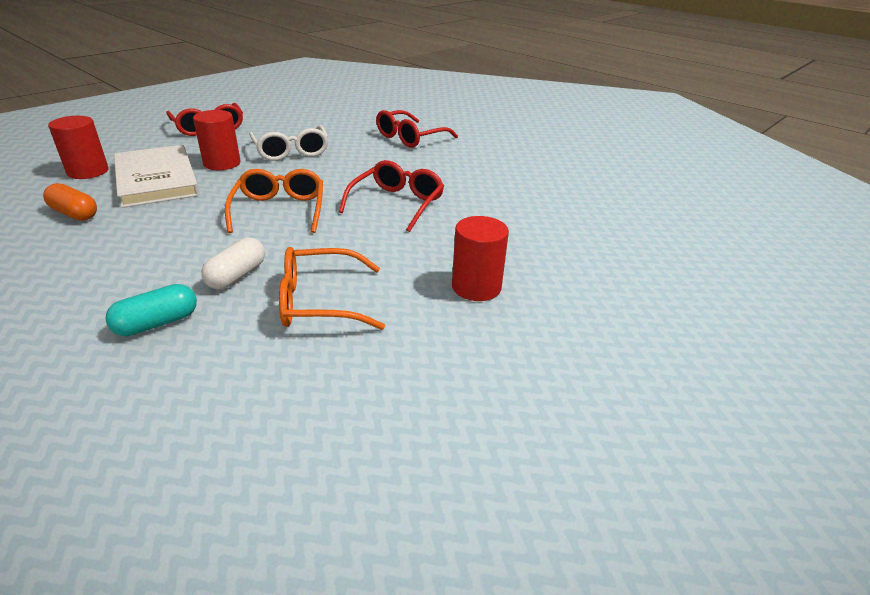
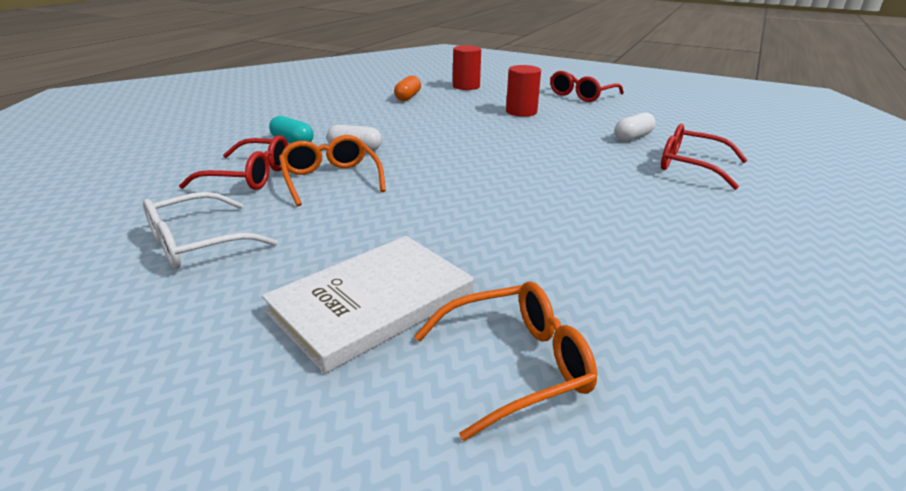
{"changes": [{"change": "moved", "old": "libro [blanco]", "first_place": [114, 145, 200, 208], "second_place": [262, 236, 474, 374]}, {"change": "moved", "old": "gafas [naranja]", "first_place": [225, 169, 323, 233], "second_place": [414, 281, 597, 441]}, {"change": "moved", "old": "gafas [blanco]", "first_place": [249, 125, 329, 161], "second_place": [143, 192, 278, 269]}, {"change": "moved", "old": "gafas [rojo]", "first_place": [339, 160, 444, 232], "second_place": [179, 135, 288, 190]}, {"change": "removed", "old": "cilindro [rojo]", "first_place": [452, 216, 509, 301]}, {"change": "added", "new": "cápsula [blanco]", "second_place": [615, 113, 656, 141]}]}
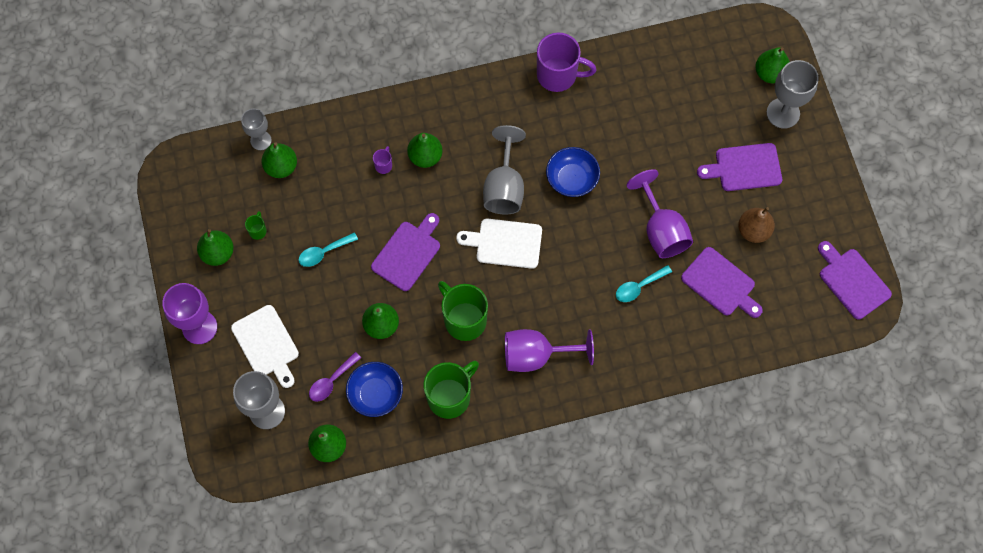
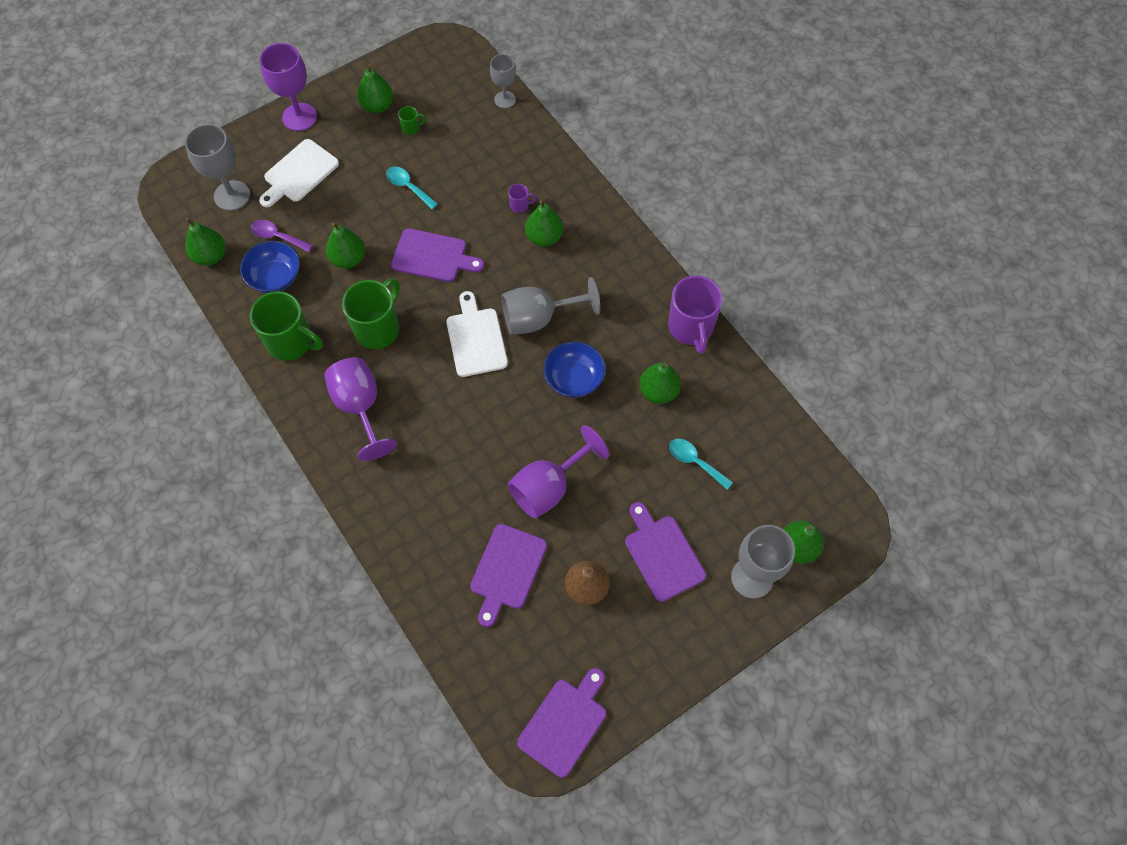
{"changes": [{"change": "moved", "old": "pera [verde]", "first_place": [261, 143, 297, 178], "second_place": [640, 362, 681, 404]}, {"change": "moved", "old": "cuchara [turquesa]", "first_place": [616, 265, 672, 302], "second_place": [669, 439, 733, 490]}]}
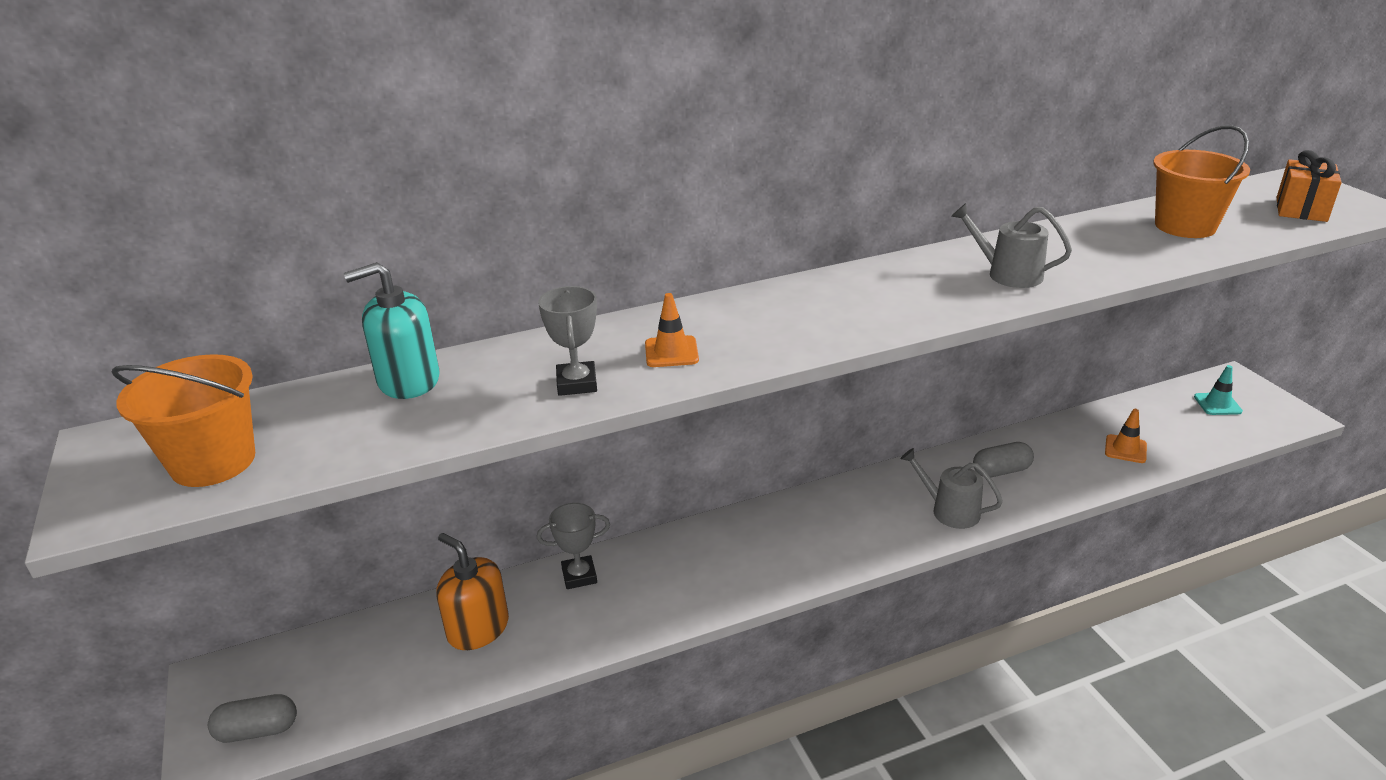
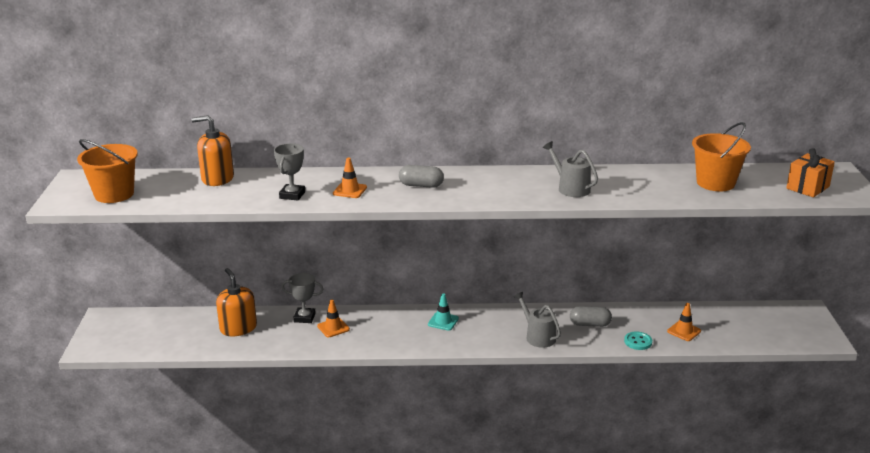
{"changes": [{"change": "moved", "old": "cápsula [gris]", "first_place": [208, 694, 297, 743], "second_place": [399, 165, 444, 188]}, {"change": "recoloured", "old": "dispensador de jabón [turquesa]", "new": "dispensador de jabón [naranja]", "first_place": [344, 262, 439, 399], "second_place": [192, 115, 234, 186]}, {"change": "moved", "old": "cono de tráfico [turquesa]", "first_place": [1194, 365, 1243, 415], "second_place": [428, 293, 459, 331]}, {"change": "added", "new": "cono de tráfico [naranja]", "second_place": [317, 300, 350, 337]}, {"change": "added", "new": "botón [turquesa]", "second_place": [624, 331, 652, 350]}]}
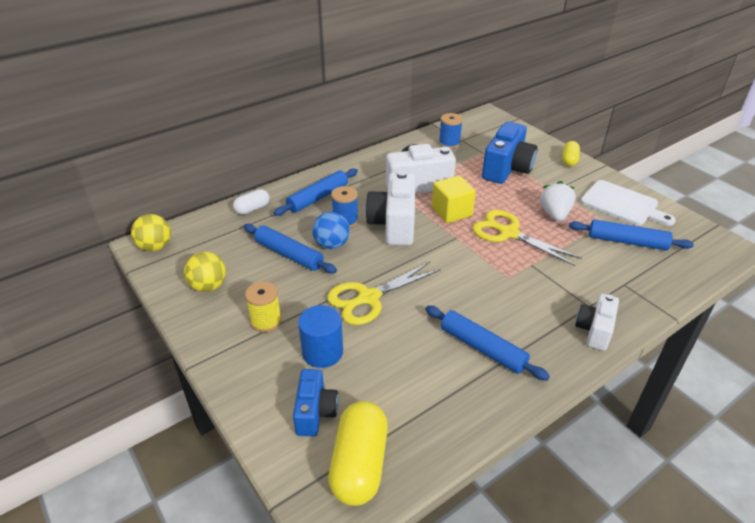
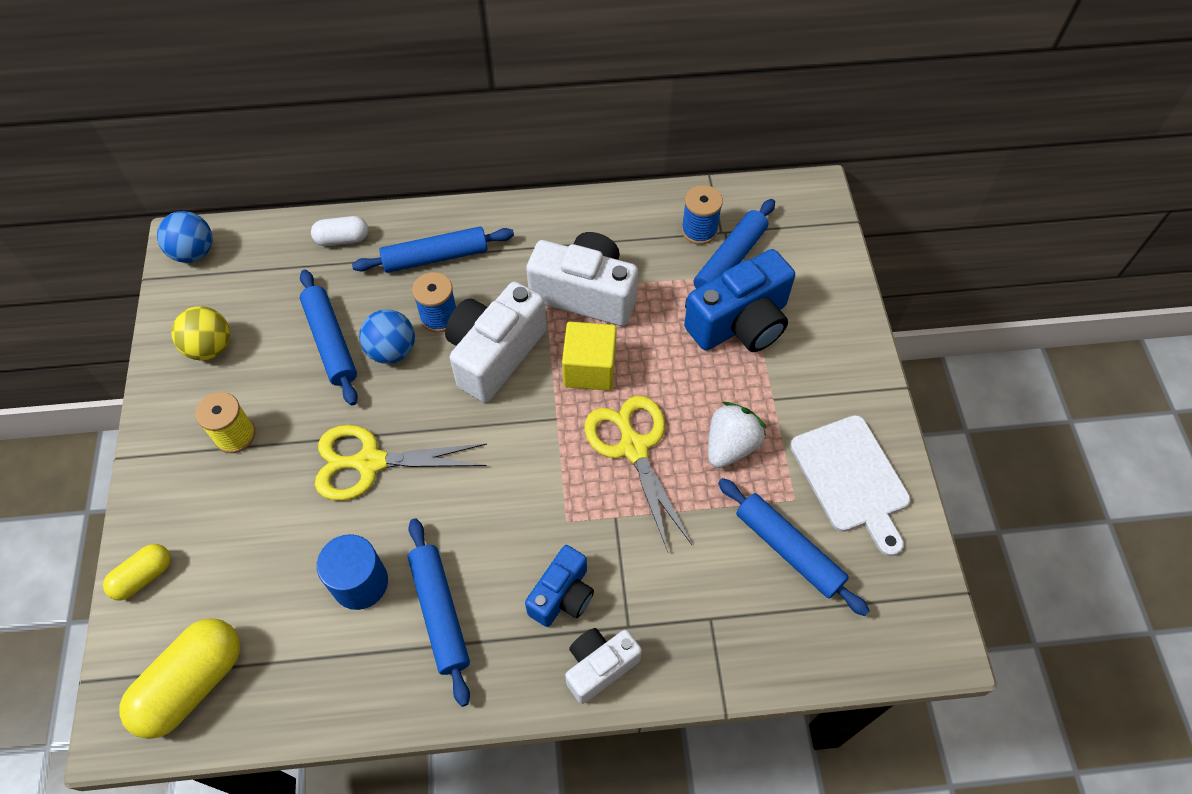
{"changes": [{"change": "recoloured", "old": "pelota [amarillo]", "new": "pelota [azul]", "first_place": [131, 214, 171, 252], "second_place": [157, 211, 212, 263]}, {"change": "moved", "old": "cámara [azul]", "first_place": [293, 369, 338, 437], "second_place": [525, 545, 594, 627]}, {"change": "moved", "old": "cilindro [azul]", "first_place": [298, 305, 343, 368], "second_place": [317, 534, 388, 610]}, {"change": "moved", "old": "cápsula [amarillo]", "first_place": [562, 141, 580, 166], "second_place": [103, 544, 171, 601]}, {"change": "added", "new": "rodillo [azul]", "second_place": [685, 199, 775, 309]}]}
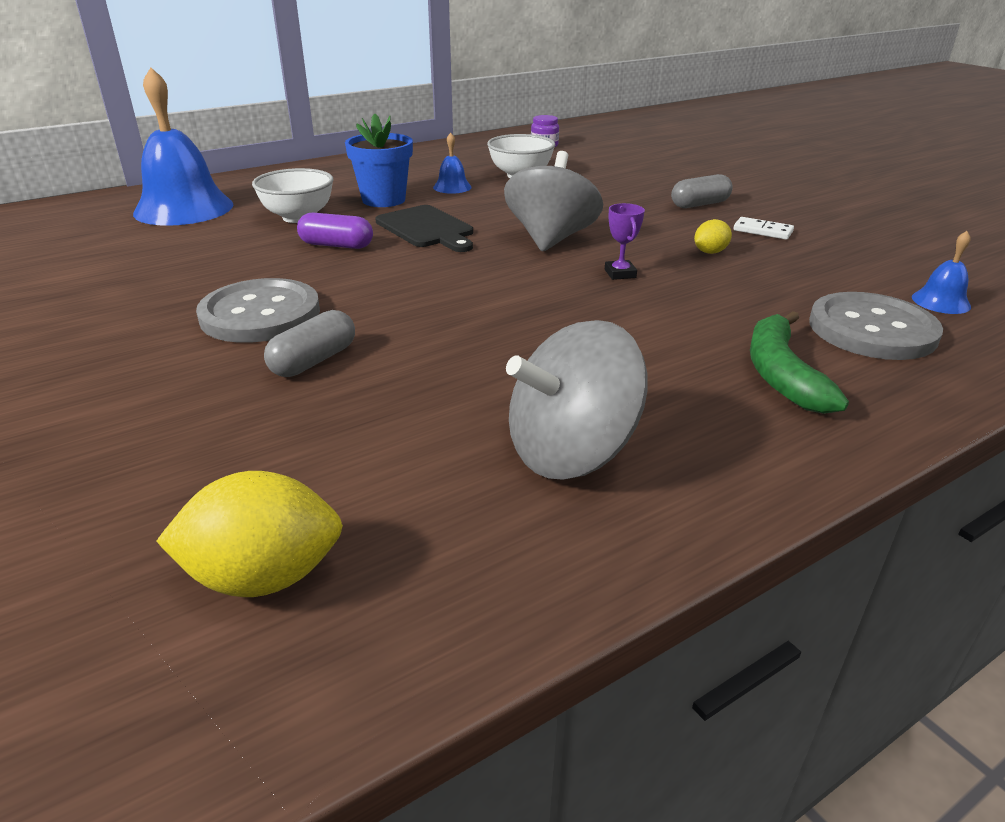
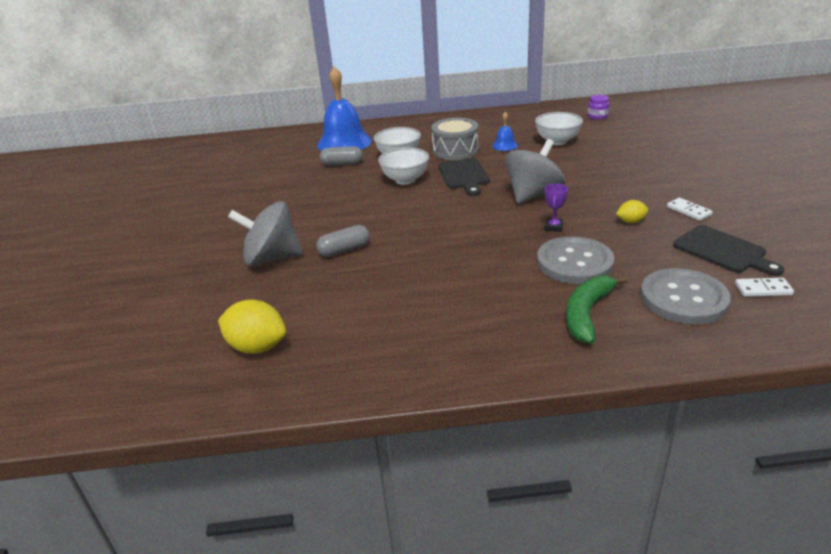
{"changes": [{"change": "moved", "old": "botón [gris]", "first_place": [196, 278, 320, 343], "second_place": [537, 236, 614, 284]}, {"change": "replaced", "old": "cápsula [morado]", "new": "cuenco [blanco]", "first_place": [297, 213, 373, 249], "second_place": [378, 147, 429, 185]}, {"change": "replaced", "old": "maceta [azul]", "new": "tambor [gris]", "first_place": [345, 113, 413, 207], "second_place": [432, 118, 479, 160]}, {"change": "moved", "old": "peonza [gris]", "first_place": [506, 320, 648, 480], "second_place": [228, 201, 303, 266]}, {"change": "moved", "old": "cápsula [gris]", "first_place": [671, 174, 733, 208], "second_place": [319, 146, 363, 165]}, {"change": "replaced", "old": "campana [azul]", "new": "ficha de dominó [blanco]", "first_place": [912, 231, 971, 314], "second_place": [735, 278, 794, 297]}, {"change": "added", "new": "tabla de cortar [negro]", "second_place": [673, 225, 784, 276]}]}
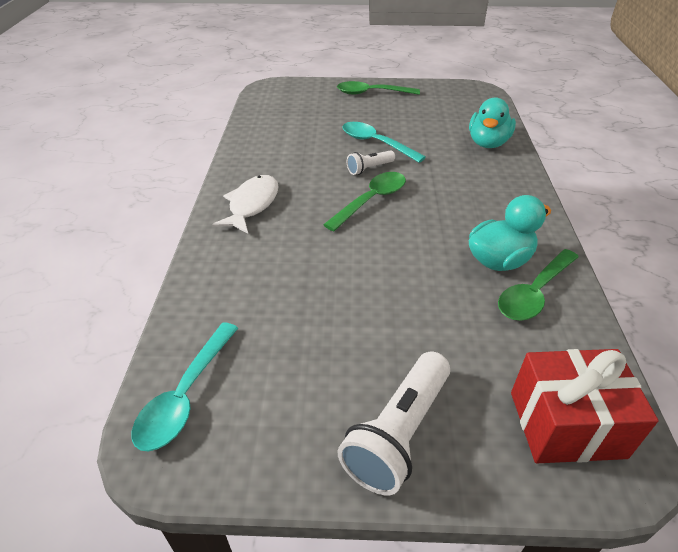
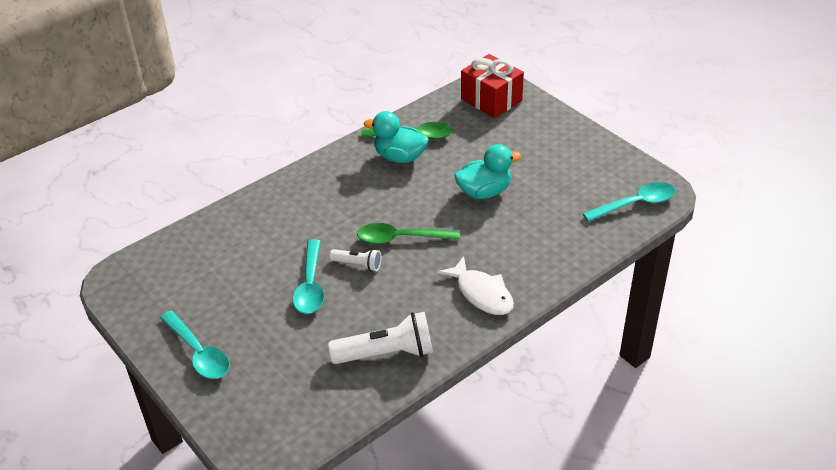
{"changes": [{"change": "turned", "old": "pez [blanco]", "first_place": [212, 175, 279, 234], "second_place": [437, 256, 514, 315], "degrees": -105}, {"change": "recoloured", "old": "cuchara [verde]", "new": "cuchara [turquesa]", "first_place": [337, 81, 420, 95], "second_place": [160, 311, 230, 379]}, {"change": "moved", "old": "lámpara de mano [blanco]", "first_place": [337, 352, 450, 495], "second_place": [328, 312, 433, 364]}, {"change": "moved", "old": "pato [turquesa]", "first_place": [469, 98, 516, 148], "second_place": [454, 144, 521, 199]}]}
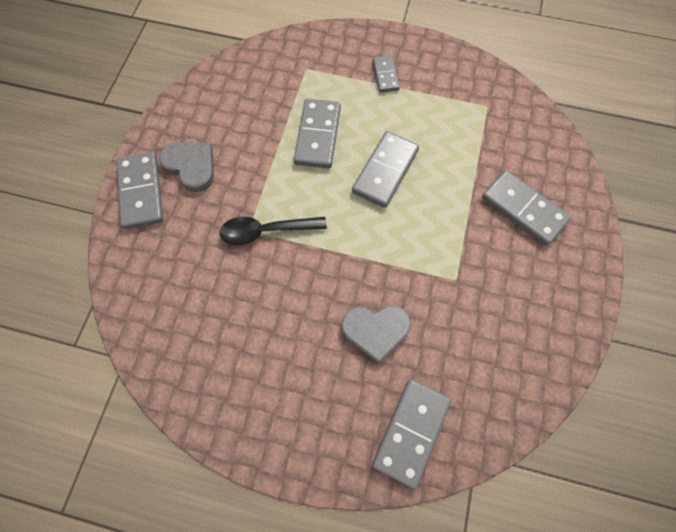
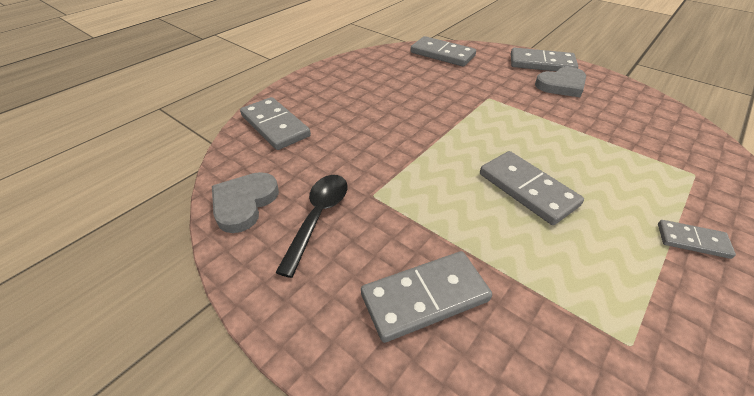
{"changes": [{"change": "moved", "old": "cuchara [negro]", "first_place": [219, 217, 327, 245], "second_place": [275, 175, 347, 278]}, {"change": "moved", "old": "ficha de dominó [gris]", "first_place": [294, 99, 341, 168], "second_place": [410, 36, 476, 67]}, {"change": "moved", "old": "corazón [gris]", "first_place": [341, 305, 411, 364], "second_place": [212, 172, 279, 233]}]}
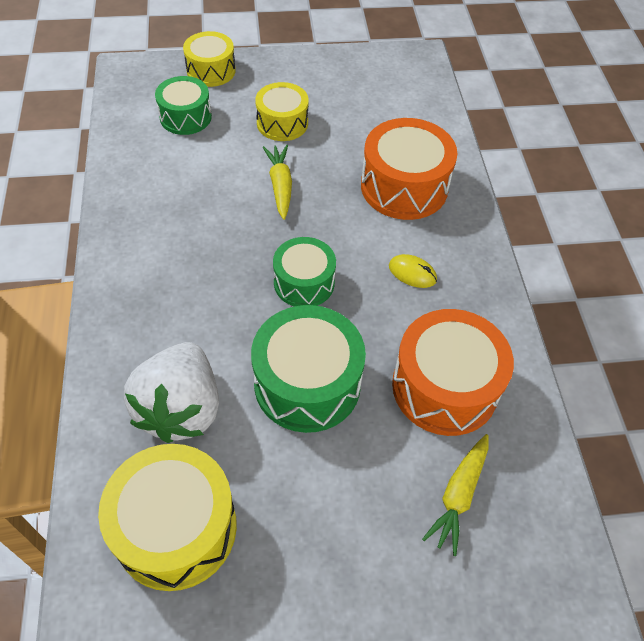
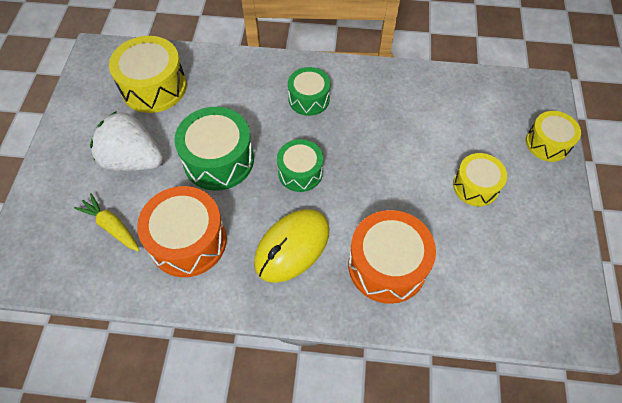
{"changes": [{"change": "moved", "old": "fresa [blanco]", "first_place": [124, 342, 219, 443], "second_place": [90, 111, 163, 171]}, {"change": "moved", "old": "tambor [verde]", "first_place": [155, 76, 212, 135], "second_place": [288, 67, 330, 116]}, {"change": "removed", "old": "zanahoria [amarillo]", "first_place": [263, 145, 292, 220]}, {"change": "resized", "old": "ratón [amarillo]", "first_place": [389, 254, 437, 288], "second_place": [254, 209, 329, 283], "factor": 2.2}]}
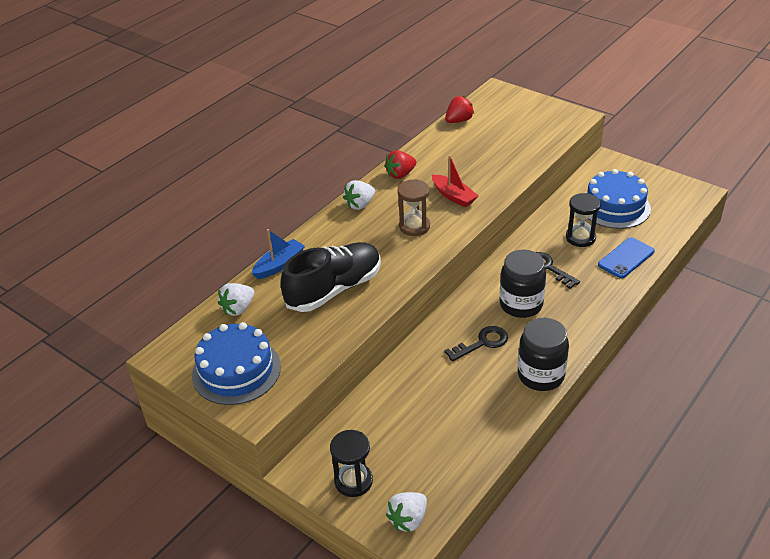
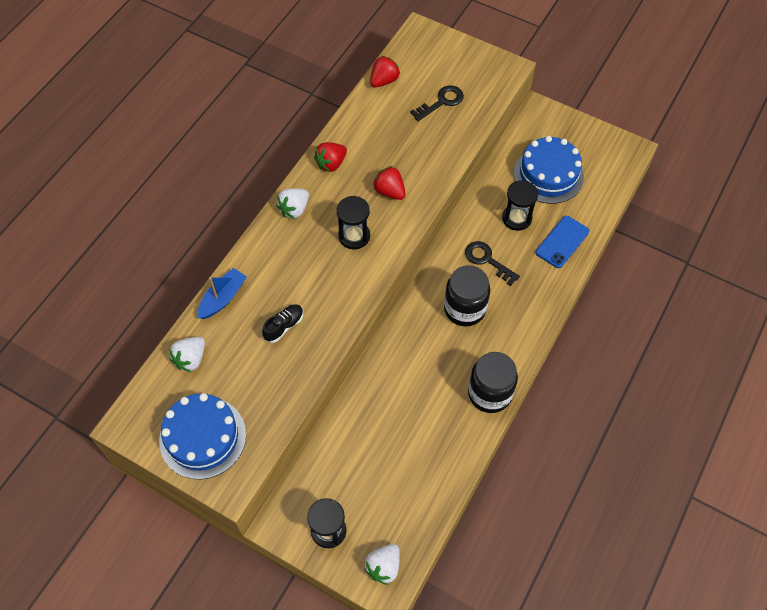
{"changes": [{"change": "resized", "old": "zapato [negro]", "first_place": [281, 242, 381, 312], "second_place": [262, 304, 303, 343], "factor": 0.44}, {"change": "recoloured", "old": "reloj de arena [marrón]", "new": "reloj de arena [negro]", "first_place": [397, 179, 430, 236], "second_place": [336, 196, 370, 249]}, {"change": "replaced", "old": "barco [rojo]", "new": "fresa [rojo]", "first_place": [432, 155, 479, 207], "second_place": [373, 166, 406, 200]}, {"change": "moved", "old": "llave [negro]", "first_place": [444, 326, 508, 362], "second_place": [410, 85, 464, 121]}]}
